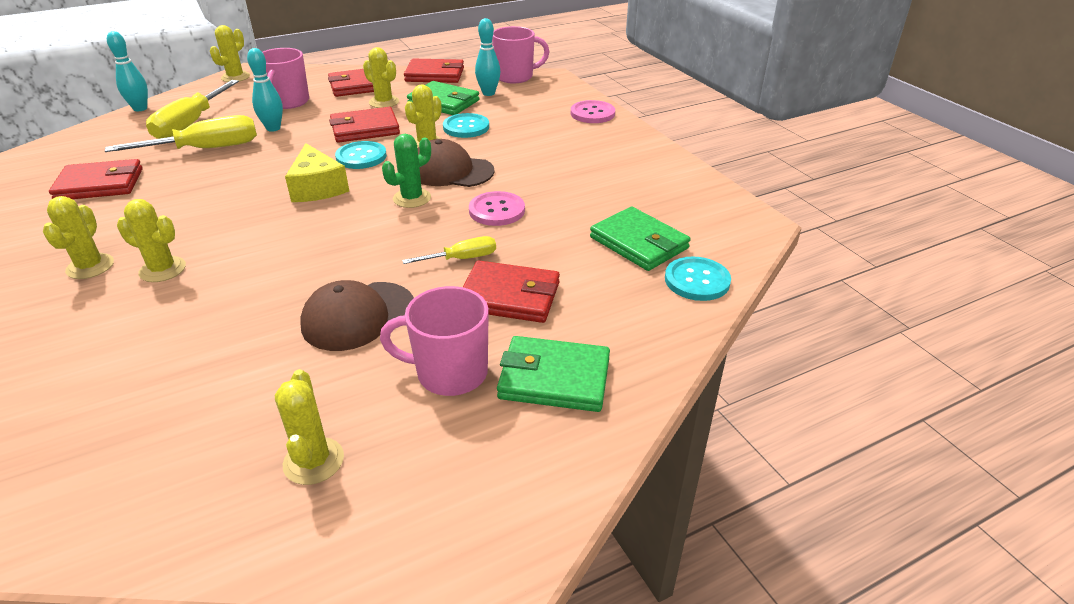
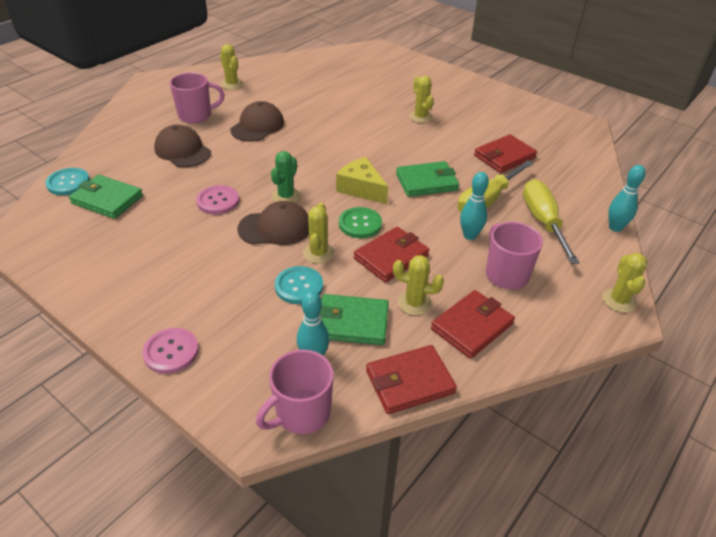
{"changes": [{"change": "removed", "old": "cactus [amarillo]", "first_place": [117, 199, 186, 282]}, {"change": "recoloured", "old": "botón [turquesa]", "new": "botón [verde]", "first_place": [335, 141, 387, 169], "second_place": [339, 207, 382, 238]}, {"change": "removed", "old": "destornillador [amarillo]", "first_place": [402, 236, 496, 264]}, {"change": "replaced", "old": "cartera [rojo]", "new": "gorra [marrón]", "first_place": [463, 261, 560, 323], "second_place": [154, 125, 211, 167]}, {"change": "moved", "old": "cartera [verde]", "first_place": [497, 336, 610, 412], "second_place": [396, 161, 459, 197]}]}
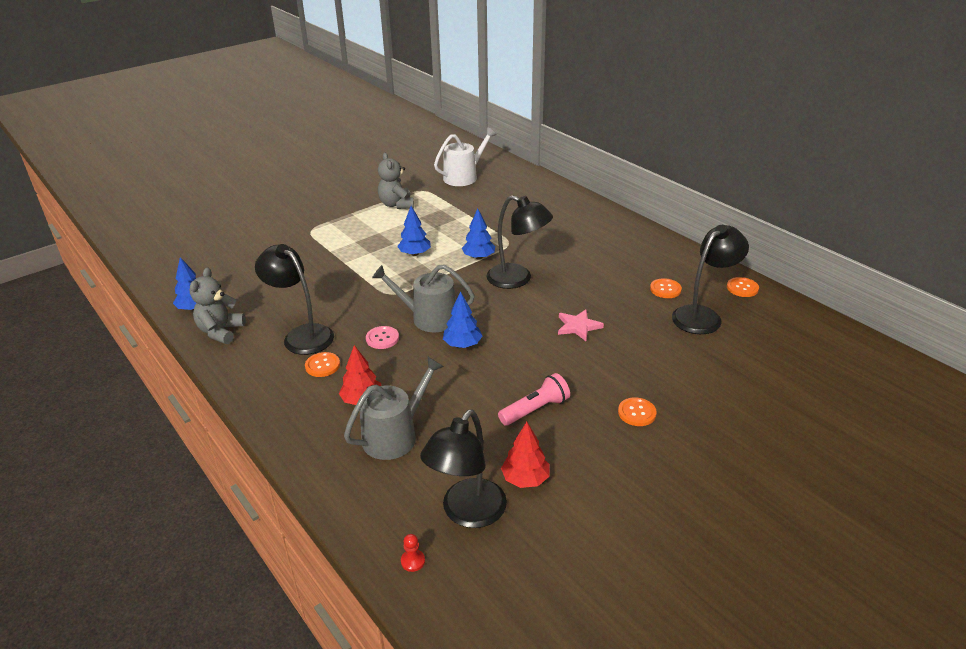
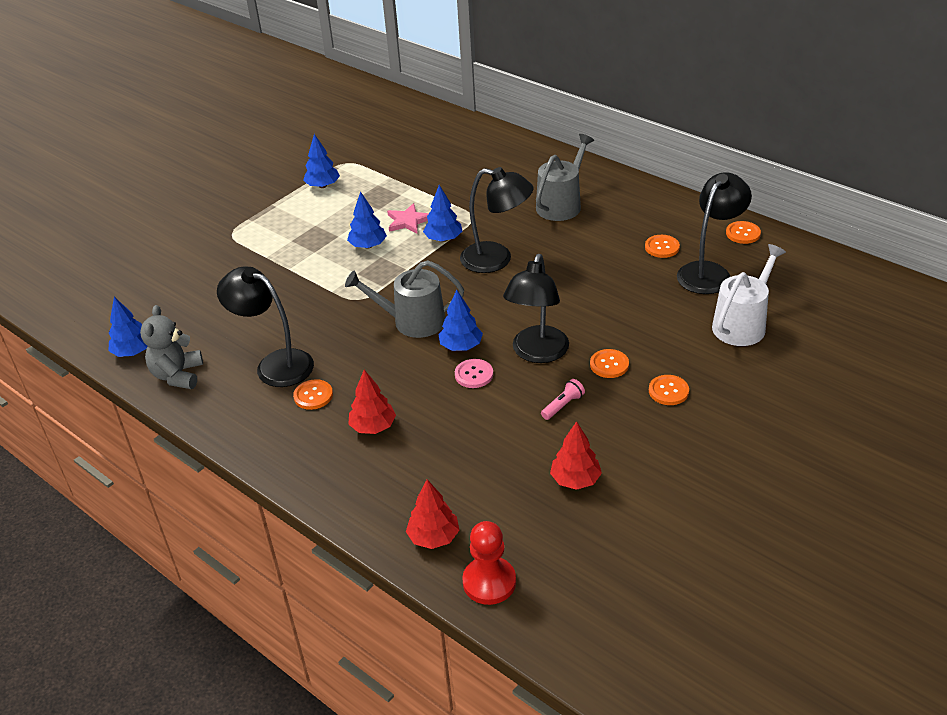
{"changes": [{"change": "moved", "old": "regadera [gris]", "first_place": [344, 357, 444, 460], "second_place": [536, 134, 594, 221]}, {"change": "moved", "old": "botón [rosa]", "first_place": [366, 326, 399, 349], "second_place": [455, 359, 493, 388]}, {"change": "replaced", "old": "osito [gris]", "new": "árbol [azul]", "first_place": [378, 153, 414, 209], "second_place": [303, 134, 340, 188]}, {"change": "resized", "old": "peón [rojo]", "first_place": [401, 534, 425, 572], "second_place": [462, 521, 516, 605], "factor": 2.16}, {"change": "moved", "old": "lámpara [negro]", "first_place": [420, 409, 507, 528], "second_place": [503, 254, 569, 363]}, {"change": "moved", "old": "regadera [blanco]", "first_place": [434, 127, 497, 186], "second_place": [712, 244, 786, 346]}, {"change": "resized", "old": "lámpara de mano [rosa]", "first_place": [498, 373, 570, 426], "second_place": [541, 379, 585, 420], "factor": 0.64}, {"change": "moved", "old": "estrella [rosa]", "first_place": [558, 309, 604, 341], "second_place": [387, 203, 429, 234]}, {"change": "added", "new": "árbol [rojo]", "second_place": [406, 479, 459, 549]}, {"change": "added", "new": "botón [naranja]", "second_place": [590, 349, 629, 378]}]}
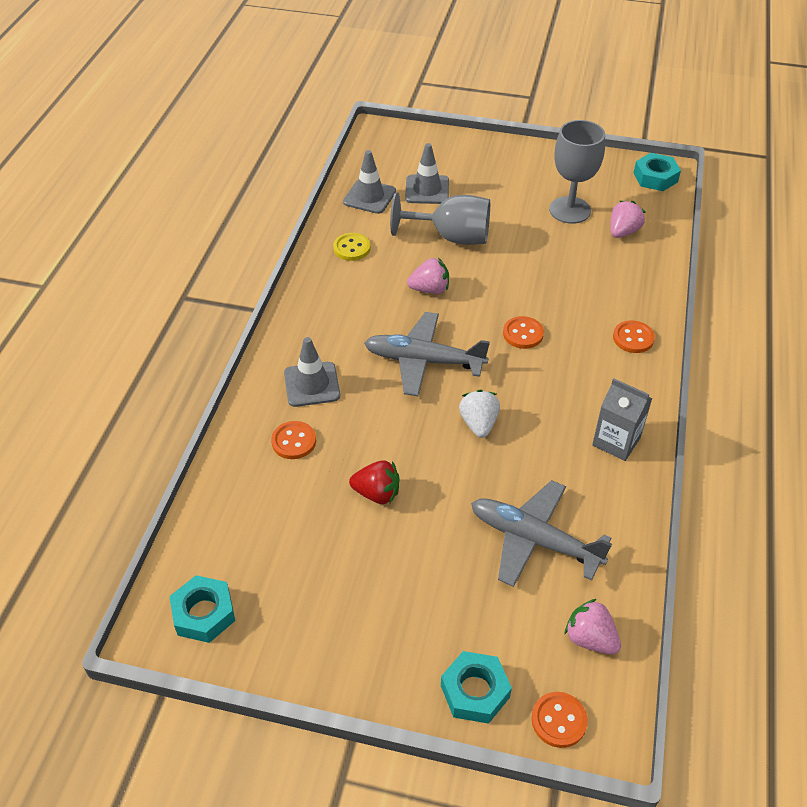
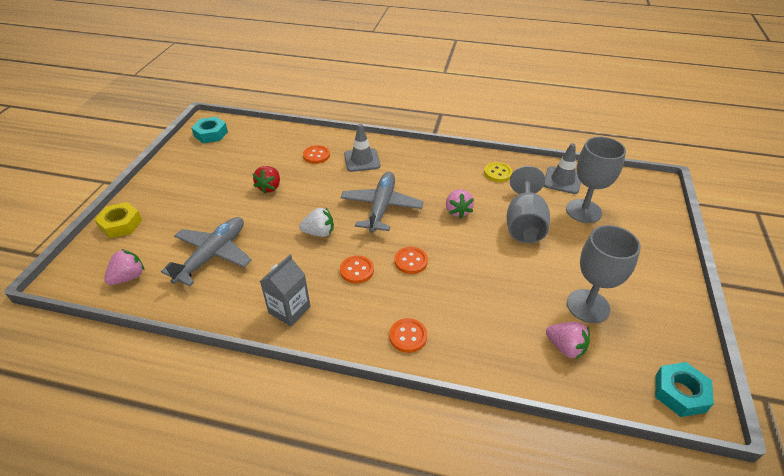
{"changes": [{"change": "replaced", "old": "cono de tráfico [gris]", "new": "copa [gris]", "first_place": [405, 143, 449, 204], "second_place": [566, 137, 626, 223]}, {"change": "recoloured", "old": "tuerca [turquesa]", "new": "tuerca [amarillo]", "first_place": [441, 651, 512, 724], "second_place": [95, 202, 142, 238]}, {"change": "moved", "old": "botón [naranja]", "first_place": [531, 692, 588, 748], "second_place": [340, 255, 374, 284]}]}
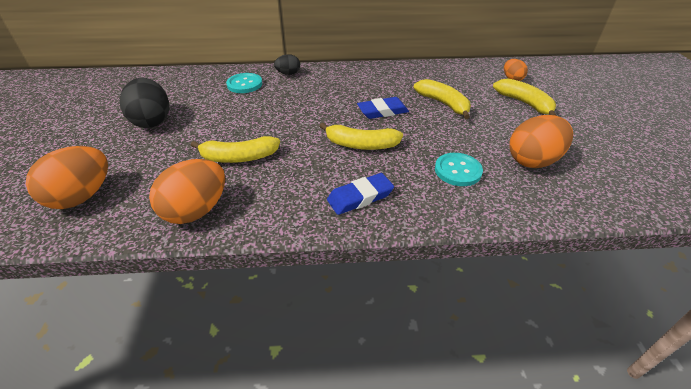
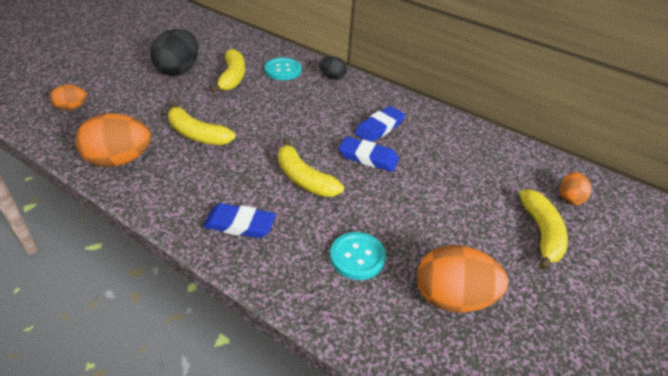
{"changes": [{"change": "resized", "old": "huevo [naranja]", "first_place": [26, 146, 108, 209], "second_place": [50, 85, 87, 110], "factor": 0.54}, {"change": "moved", "old": "plátano [amarillo]", "first_place": [414, 79, 471, 119], "second_place": [210, 49, 245, 93]}, {"change": "added", "new": "goma de borrar [azul]", "second_place": [355, 106, 405, 142]}]}
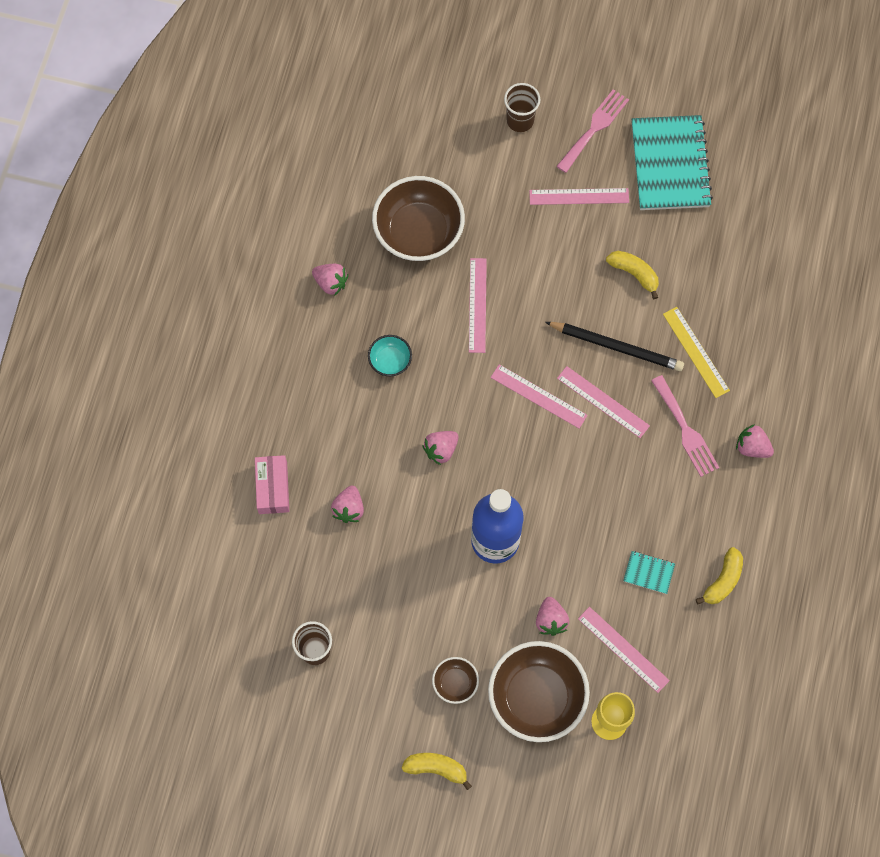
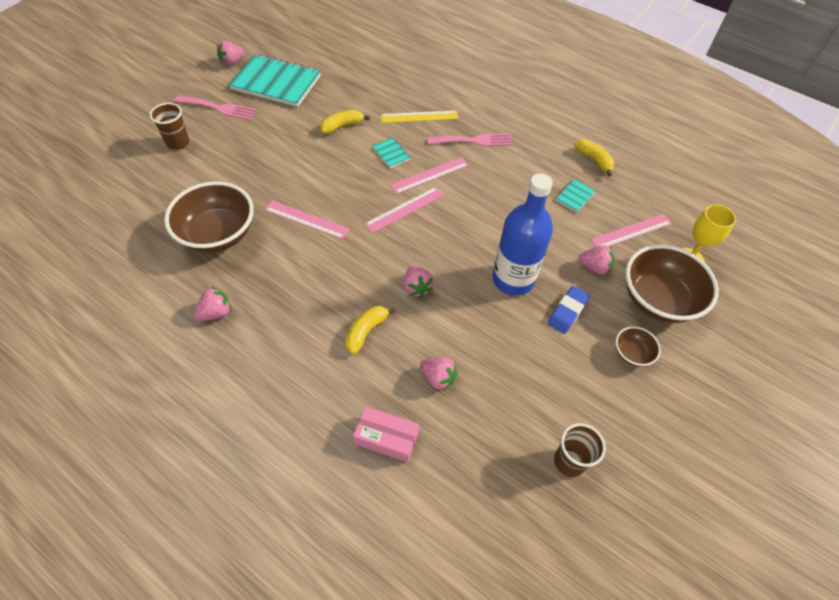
{"changes": [{"change": "removed", "old": "cuenco [turquesa]", "first_place": [368, 335, 412, 376]}, {"change": "moved", "old": "plátano [amarillo]", "first_place": [401, 753, 472, 790], "second_place": [345, 306, 396, 355]}, {"change": "removed", "old": "regla [rosa]", "first_place": [529, 188, 629, 205]}, {"change": "replaced", "old": "lápiz [negro]", "new": "cuaderno [turquesa]", "first_place": [545, 322, 684, 371], "second_place": [372, 137, 411, 168]}, {"change": "turned", "old": "tenedor [rosa]", "first_place": [557, 89, 629, 173], "second_place": [174, 96, 256, 120], "degrees": 135}, {"change": "moved", "old": "fresa [rosa]", "first_place": [736, 424, 774, 458], "second_place": [217, 41, 244, 65]}, {"change": "added", "new": "goma de borrar [azul]", "second_place": [548, 286, 590, 334]}]}
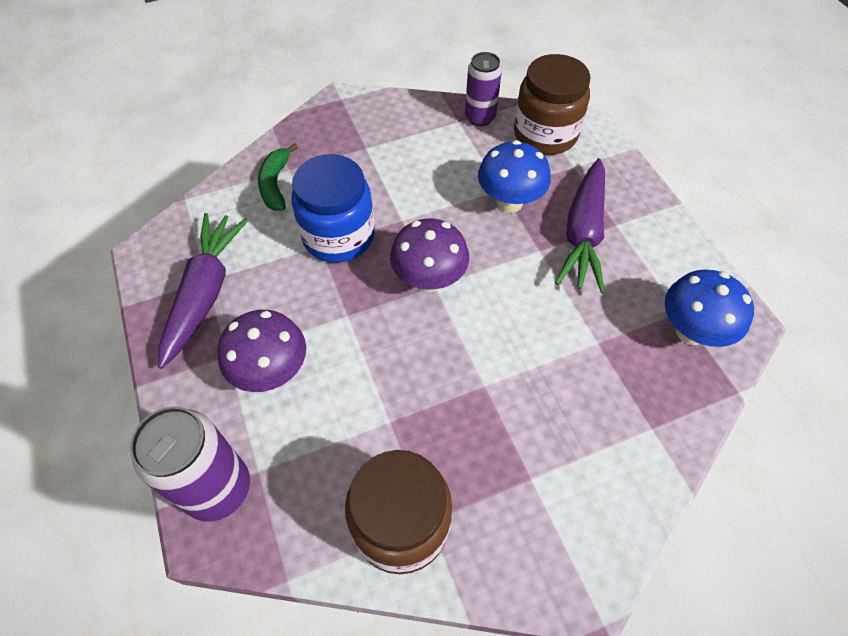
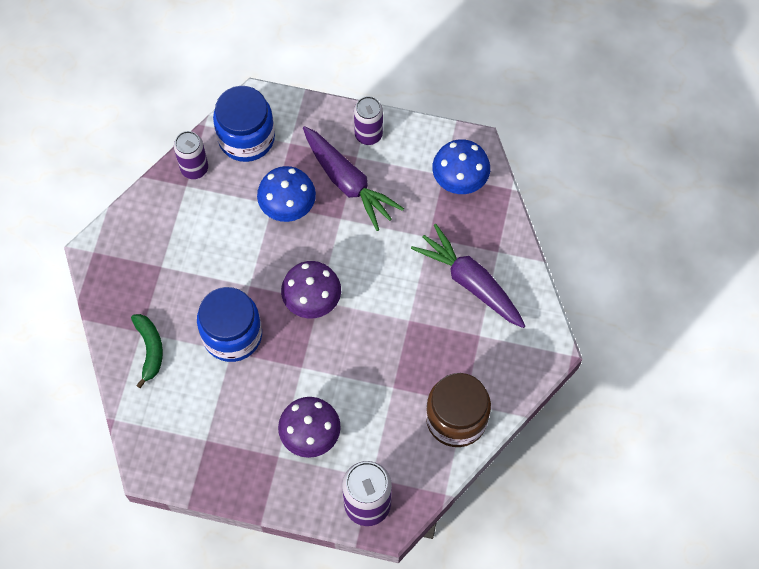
{"changes": [{"change": "moved", "old": "zanahoria [morado]", "first_place": [158, 213, 249, 369], "second_place": [411, 224, 525, 328]}, {"change": "turned", "old": "plátano [verde]", "first_place": [258, 143, 298, 211], "second_place": [131, 314, 163, 388], "degrees": -135}, {"change": "recoloured", "old": "tarro [marrón]", "new": "tarro [azul]", "first_place": [514, 54, 591, 155], "second_place": [213, 86, 275, 162]}, {"change": "added", "new": "lata [morado]", "second_place": [354, 96, 383, 145]}]}
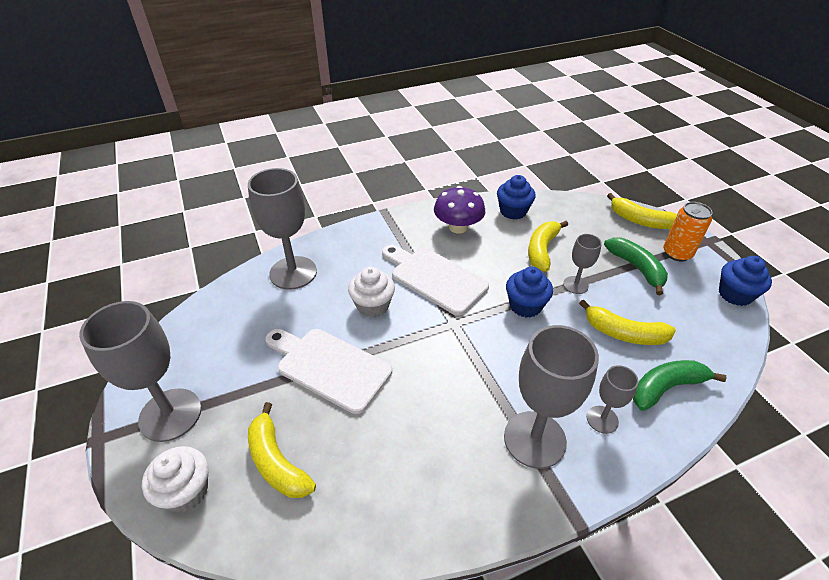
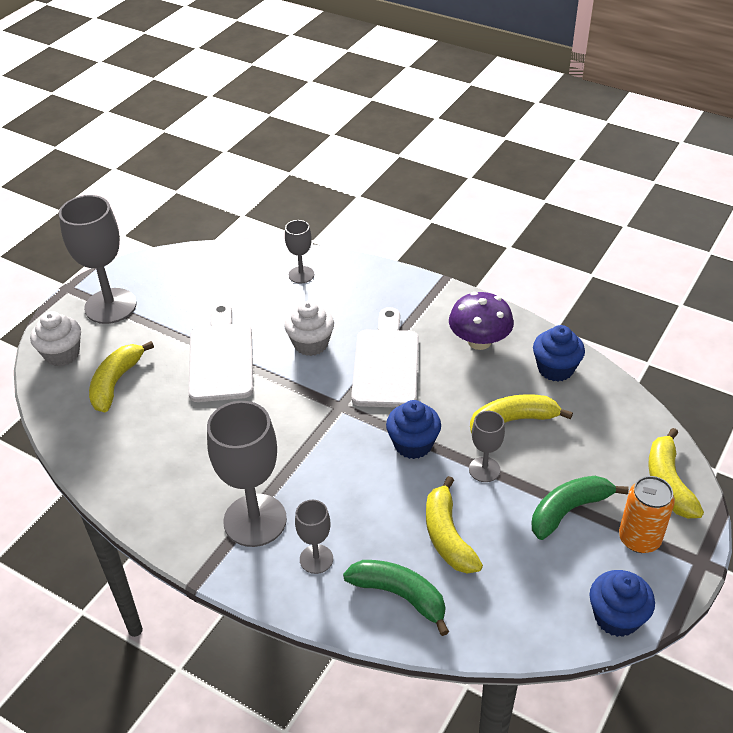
{"changes": [{"change": "resized", "old": "copa [gris]", "first_place": [248, 168, 317, 290], "second_place": [285, 220, 314, 284], "factor": 0.52}, {"change": "turned", "old": "plátano [verde]", "first_place": [604, 237, 668, 296], "second_place": [531, 476, 629, 540], "degrees": -150}]}
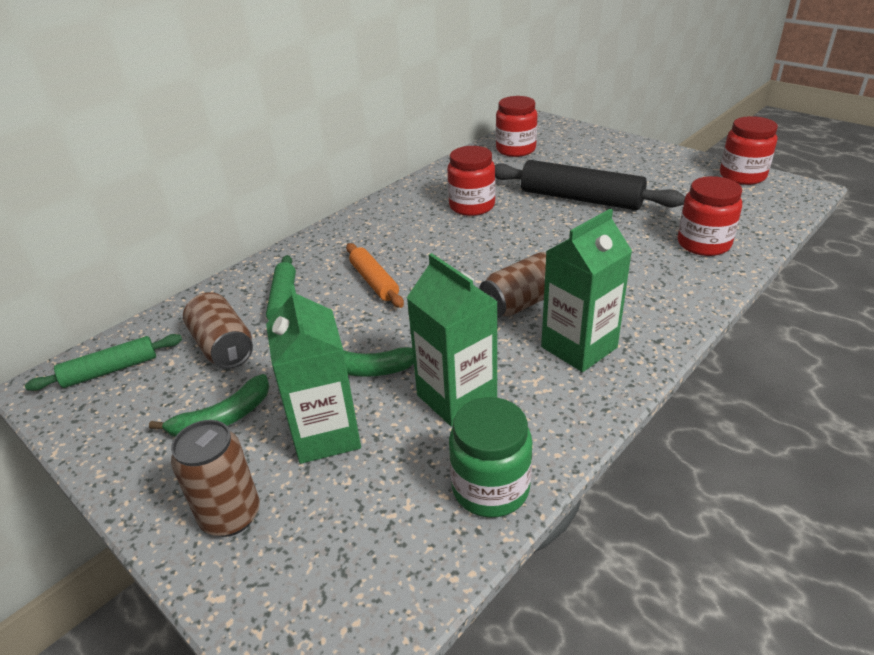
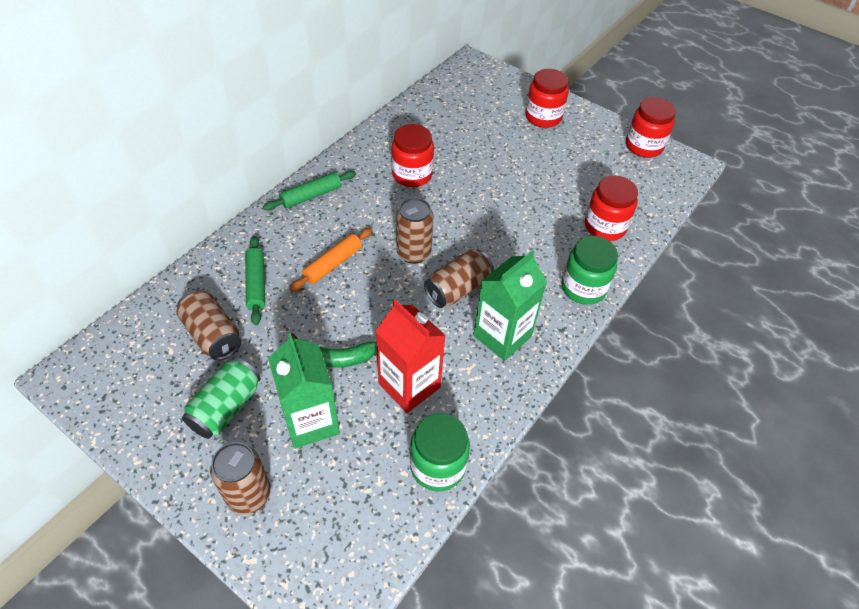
{"changes": [{"change": "moved", "old": "rodillo [verde]", "first_place": [25, 334, 182, 391], "second_place": [263, 171, 356, 210]}, {"change": "replaced", "old": "plátano [verde]", "new": "lata [verde]", "first_place": [149, 374, 270, 437], "second_place": [182, 357, 261, 439]}, {"change": "turned", "old": "rodillo [naranja]", "first_place": [346, 243, 404, 308], "second_place": [290, 228, 373, 292], "degrees": 75}, {"change": "recoloured", "old": "cartón de leche [verde]", "new": "cartón de leche [rojo]", "first_place": [407, 253, 498, 427], "second_place": [376, 300, 446, 413]}, {"change": "removed", "old": "rodillo [negro]", "first_place": [495, 160, 685, 210]}, {"change": "moved", "old": "tarro [rojo]", "first_place": [496, 96, 537, 157], "second_place": [525, 69, 569, 128]}, {"change": "added", "new": "lata [marrón]", "second_place": [396, 197, 433, 264]}, {"change": "added", "new": "tarro [verde]", "second_place": [562, 236, 618, 305]}]}
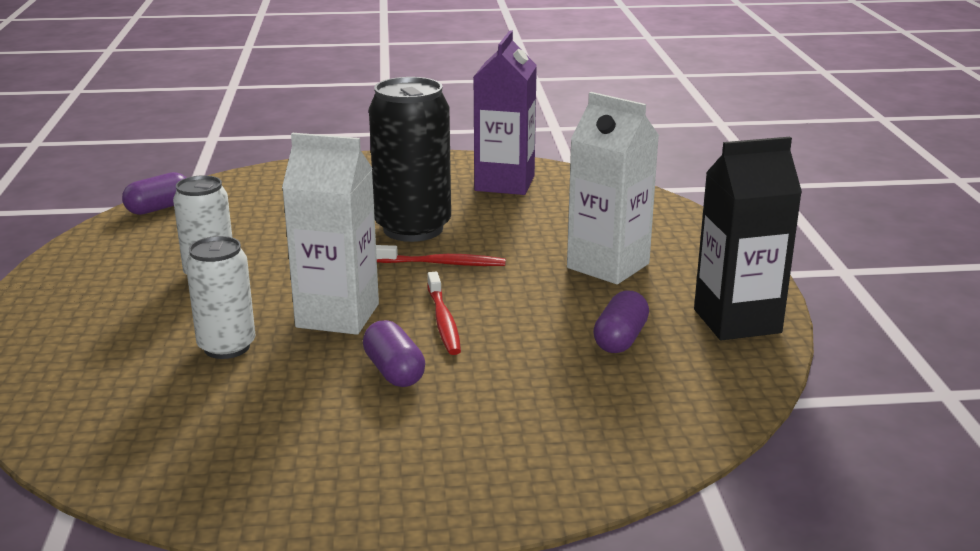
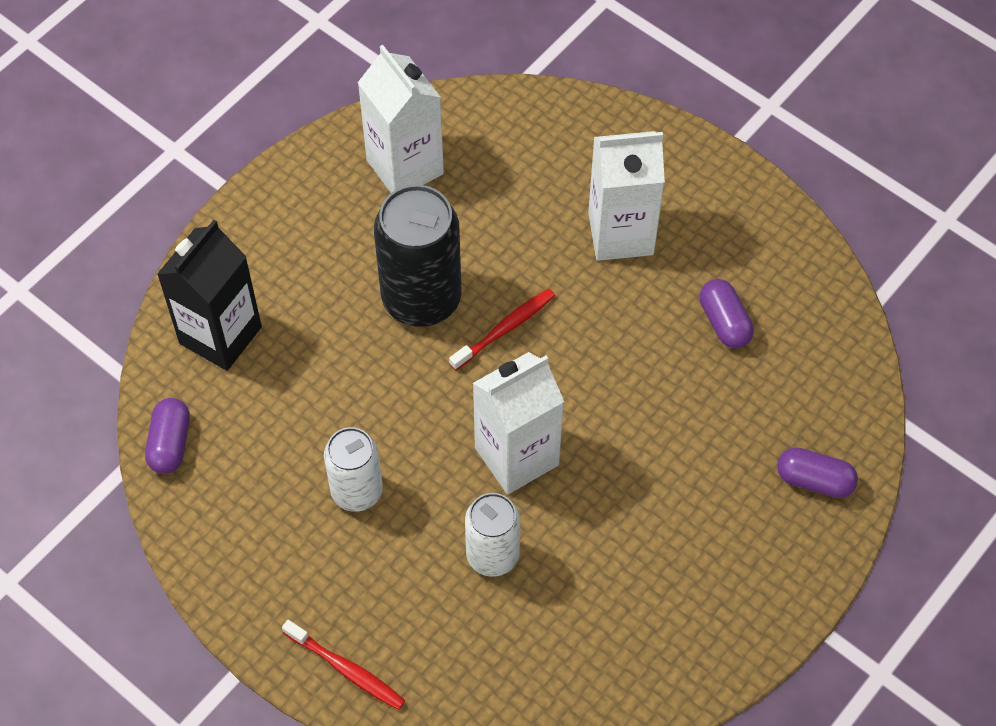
{"changes": [{"change": "moved", "old": "cápsula [morado]", "first_place": [363, 320, 425, 387], "second_place": [777, 447, 858, 498]}, {"change": "moved", "old": "cepillo de dientes [rojo]", "first_place": [427, 272, 461, 355], "second_place": [282, 620, 406, 710]}, {"change": "recoloured", "old": "cartón de leche [morado]", "new": "cartón de leche [blanco]", "first_place": [474, 30, 537, 195], "second_place": [358, 45, 444, 193]}, {"change": "moved", "old": "cartón de leche [negro]", "first_place": [694, 137, 802, 340], "second_place": [157, 220, 262, 371]}]}
